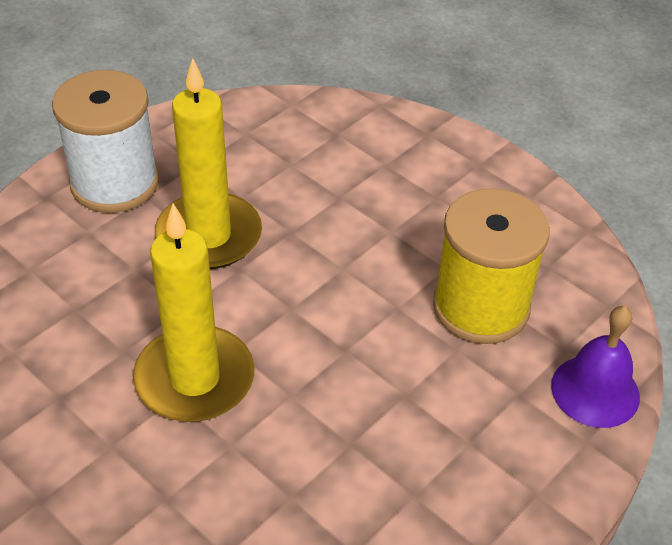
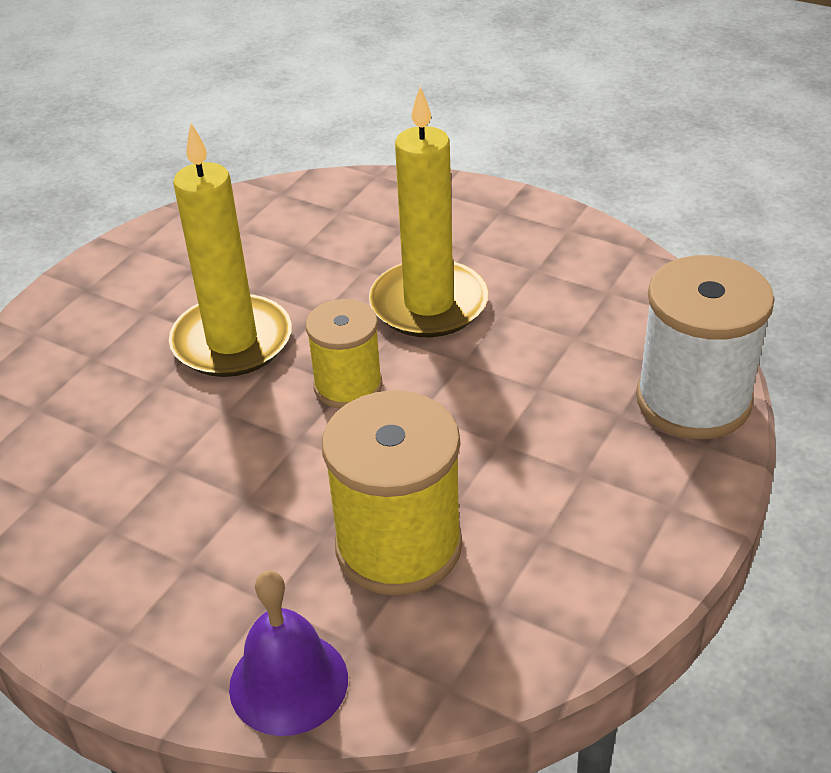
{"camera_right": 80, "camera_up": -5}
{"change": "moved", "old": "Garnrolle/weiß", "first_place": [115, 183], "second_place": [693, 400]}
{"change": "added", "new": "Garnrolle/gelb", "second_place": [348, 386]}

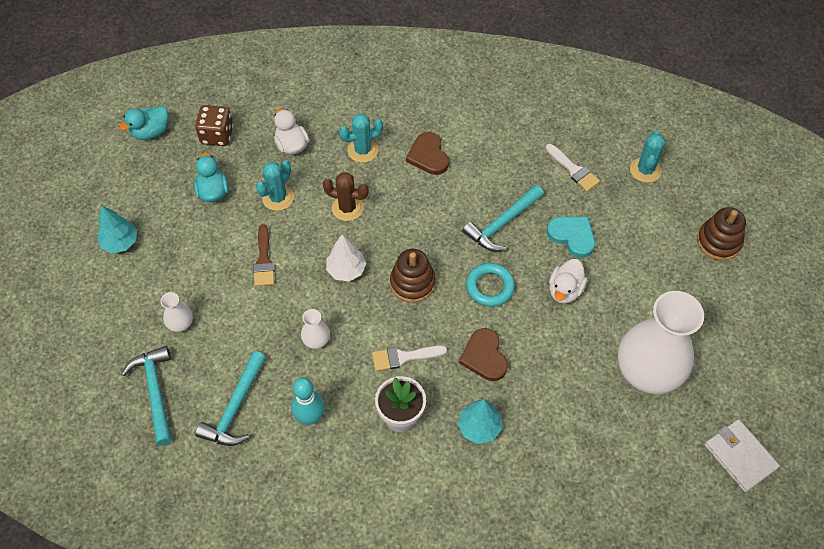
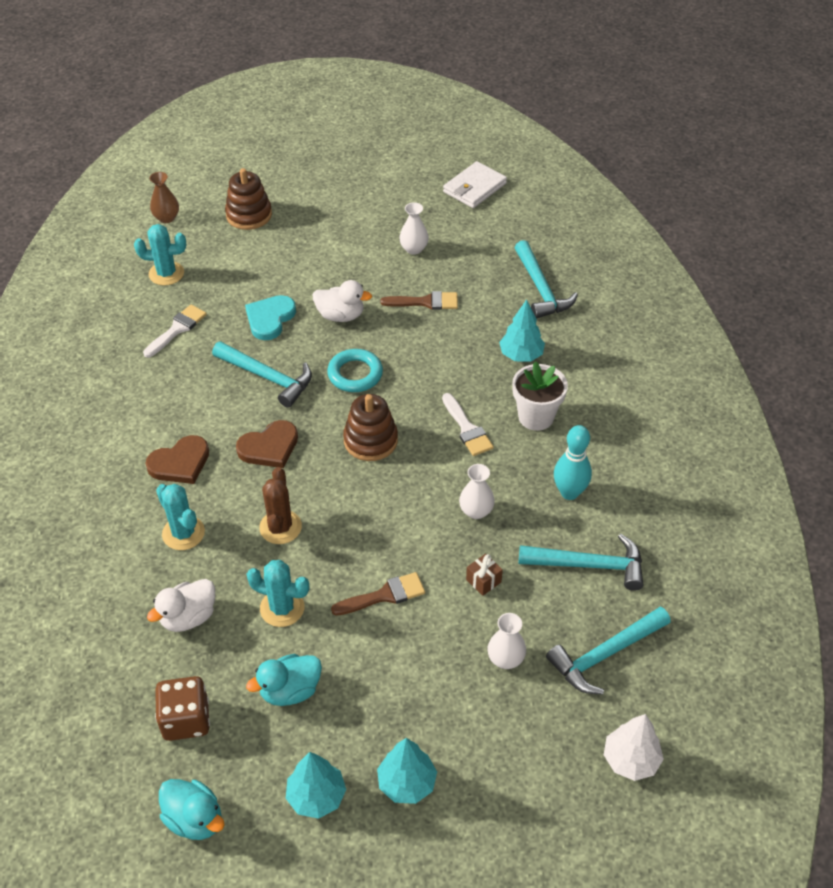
{"camera_right": -105, "camera_up": -10}
{"change": "moved", "old": "Baum/weiß", "first_place": [346, 270], "second_place": [630, 760]}
{"change": "resized", "old": "Vase/weiß", "first_place": [647, 372], "second_place": [414, 249], "factor": 0.41}
{"change": "moved", "old": "Herz/braun", "first_place": [484, 356], "second_place": [269, 447]}
{"change": "added", "new": "Vase/braun", "second_place": [166, 218]}
{"change": "added", "new": "Hammer/türkis", "second_place": [540, 289]}
{"change": "added", "new": "Pinsel/braun", "second_place": [425, 302]}
{"change": "added", "new": "Geschenk/braun", "second_place": [483, 581]}
{"change": "added", "new": "Baum/türkis", "second_place": [316, 796]}

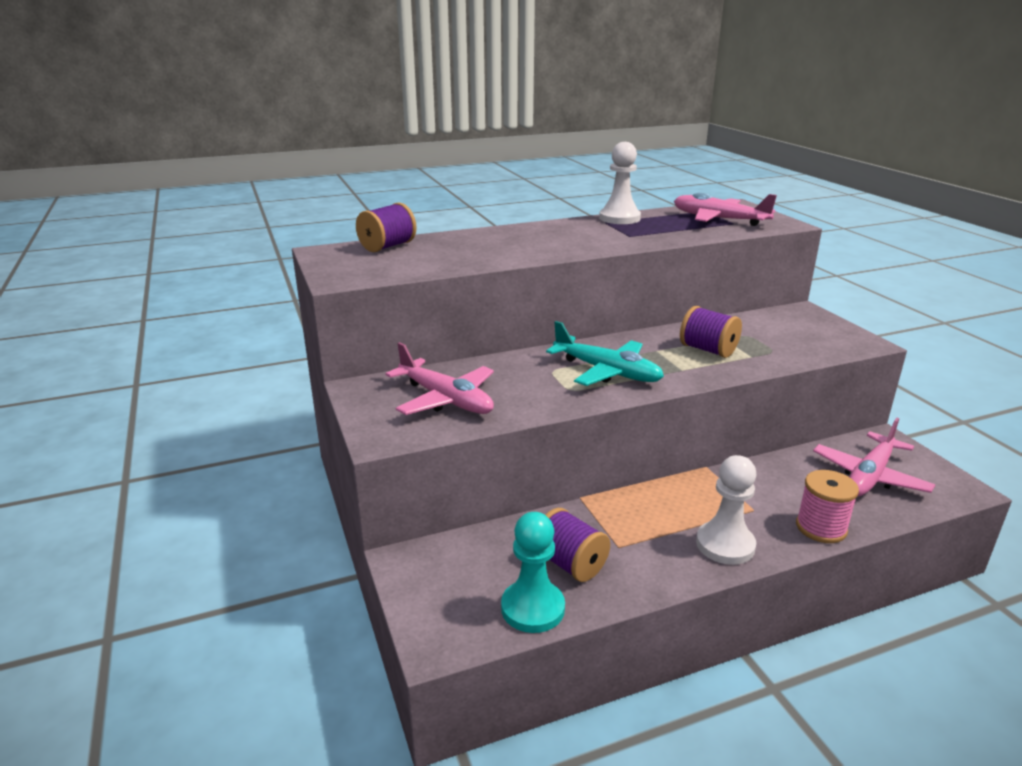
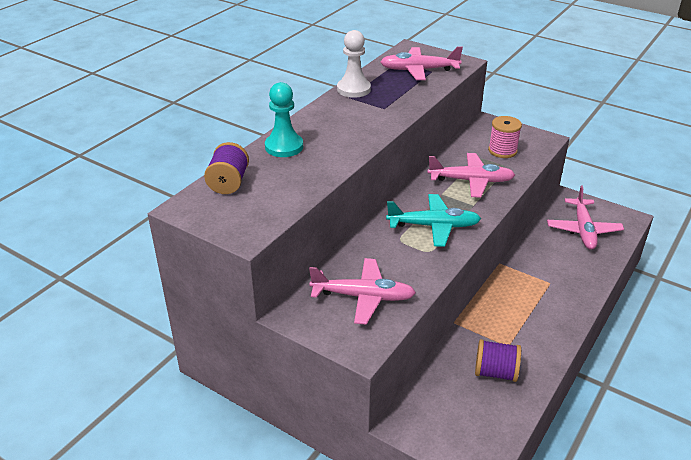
{"camera_right": -35, "camera_up": 10}
{"change": "replaced", "old": "Garnrolle/lila", "new": "Flugzeug/rosa", "first_place": [708, 350], "second_place": [470, 181]}
{"change": "removed", "old": "Bauer/weiß", "first_place": [725, 545]}
{"change": "moved", "old": "Garnrolle/rosa", "first_place": [821, 528], "second_place": [502, 151]}
{"change": "moved", "old": "Bauer/türkis", "first_place": [532, 608], "second_place": [284, 147]}

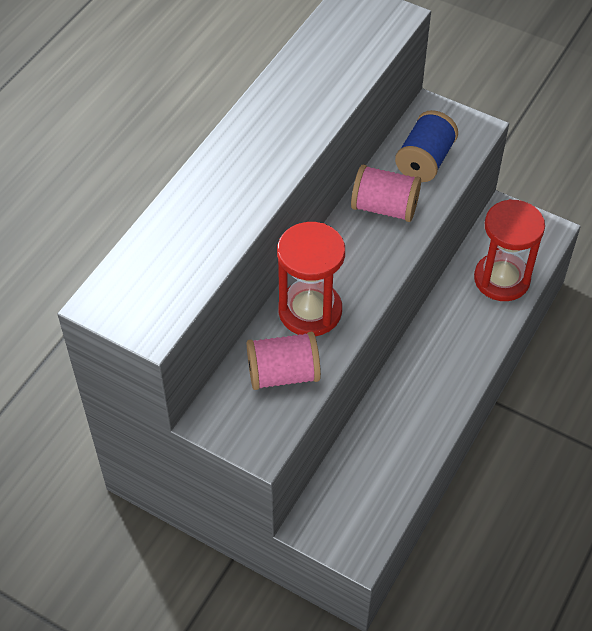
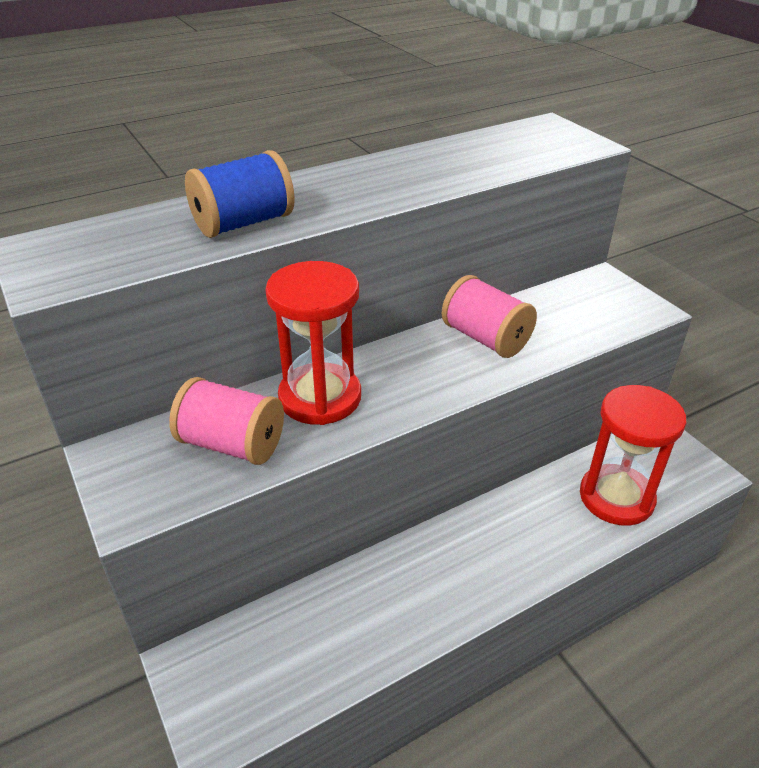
{"camera_right": 30, "camera_up": -15}
{"change": "moved", "old": "Garnrolle/blau", "first_place": [425, 161], "second_place": [243, 223]}

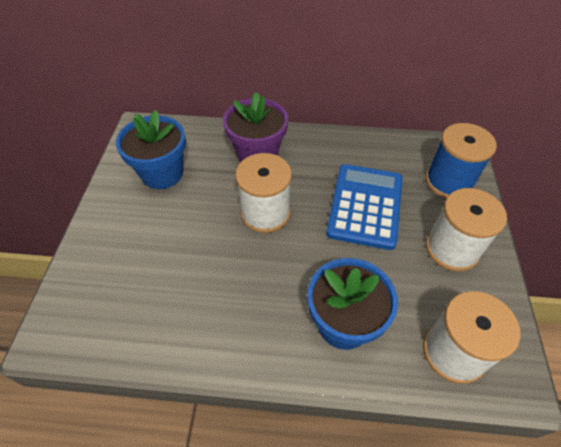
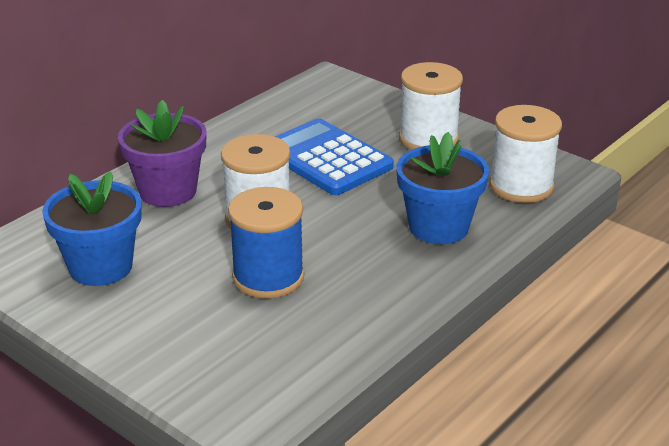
{"camera_right": -55, "camera_up": -20}
{"change": "moved", "old": "Garnrolle/blau", "first_place": [449, 181], "second_place": [268, 277]}

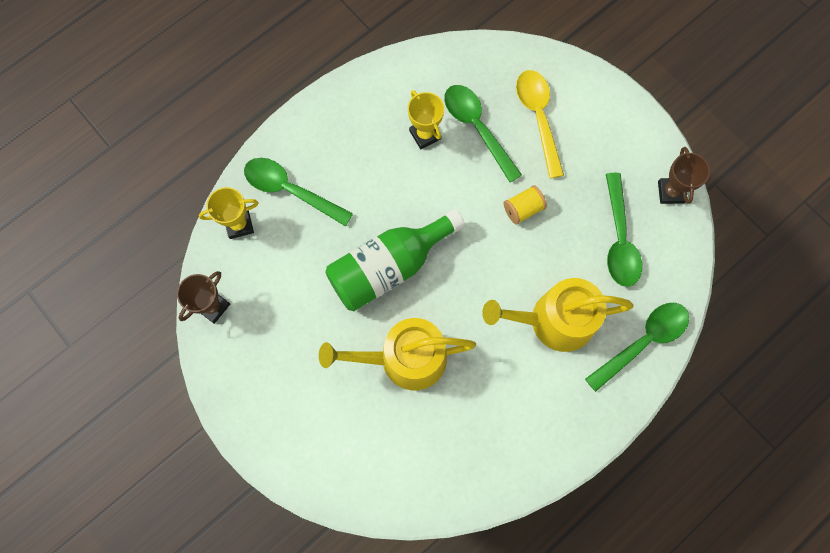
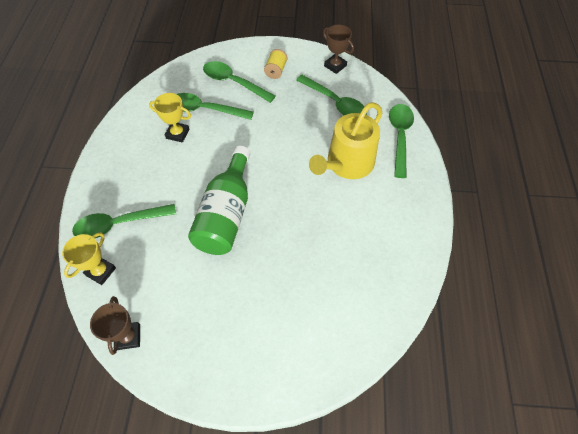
{"camera_right": -45, "camera_up": -15}
{"change": "recoloured", "old": "Löffel/gelb", "new": "Löffel/grün", "first_place": [538, 118], "second_place": [234, 82]}
{"change": "moved", "old": "Garnrolle/gelb", "first_place": [523, 209], "second_place": [276, 71]}
{"change": "removed", "old": "Gießkanne/gelb", "first_place": [404, 359]}

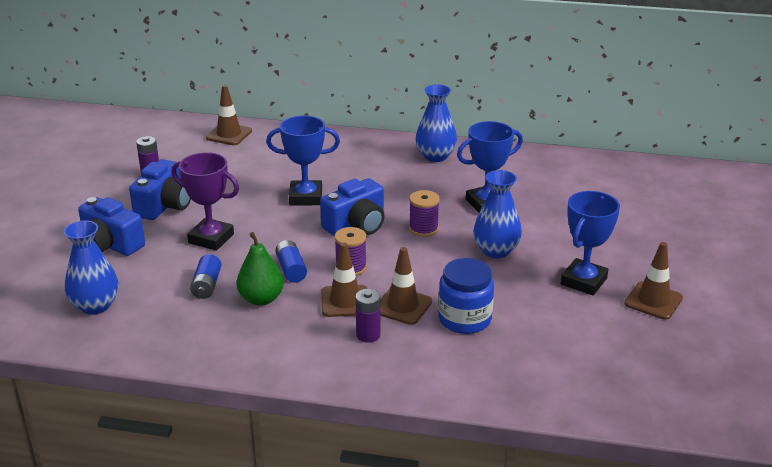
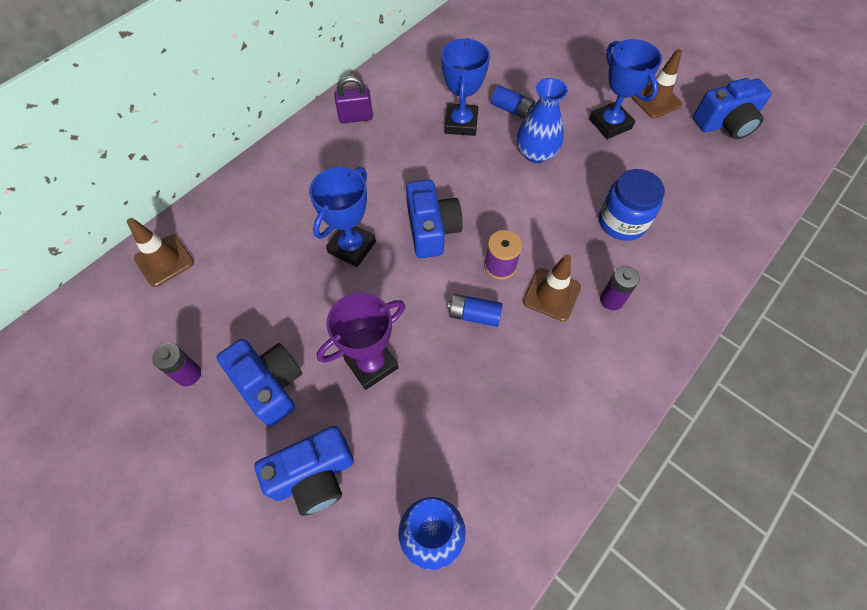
{"camera_right": -60, "camera_up": 30}
{"change": "replaced", "old": "Vase/blau", "new": "Vorhängeschloss/lila", "first_place": [435, 156], "second_place": [356, 117]}
{"change": "removed", "old": "Garnrolle/lila", "first_place": [423, 229]}
{"change": "removed", "old": "Birne/grün", "first_place": [261, 299]}
{"change": "removed", "old": "Leitkegel/braun", "first_place": [402, 306]}
{"change": "moved", "old": "Batterie/blau", "first_place": [207, 285], "second_place": [512, 110]}
{"change": "added", "new": "Kamera/blau", "second_place": [725, 123]}

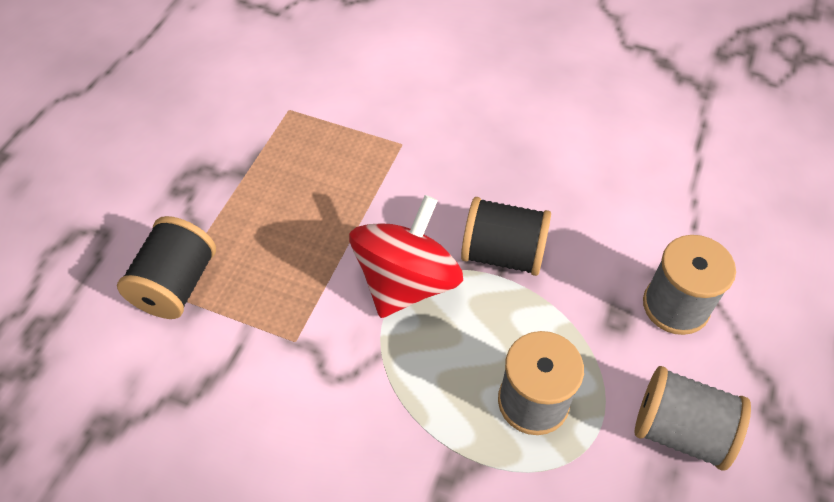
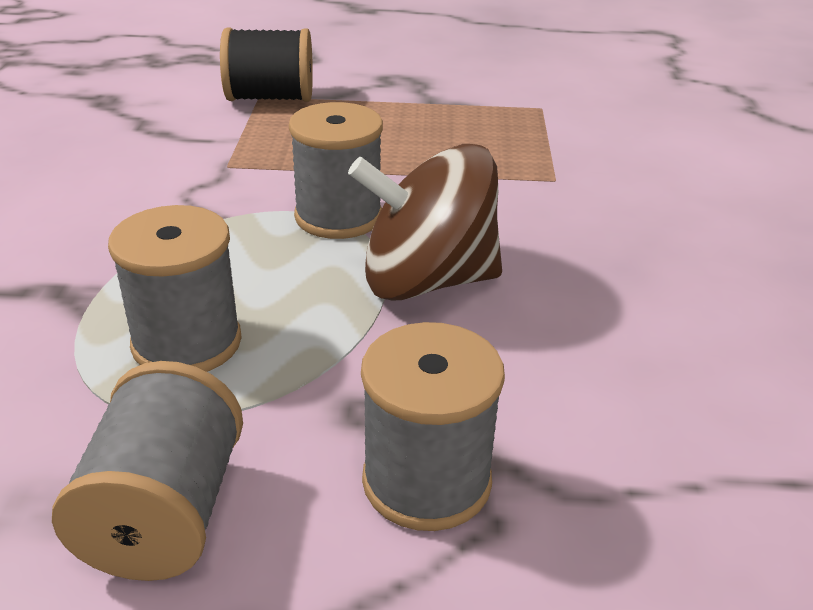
{"camera_right": 70, "camera_up": -20}
{"change": "replaced", "old": "Kreisel/rot", "new": "Garnrolle/grau", "first_place": [406, 282], "second_place": [338, 216]}
{"change": "replaced", "old": "Garnrolle/schwarz", "new": "Kreisel/braun", "first_place": [502, 254], "second_place": [427, 281]}

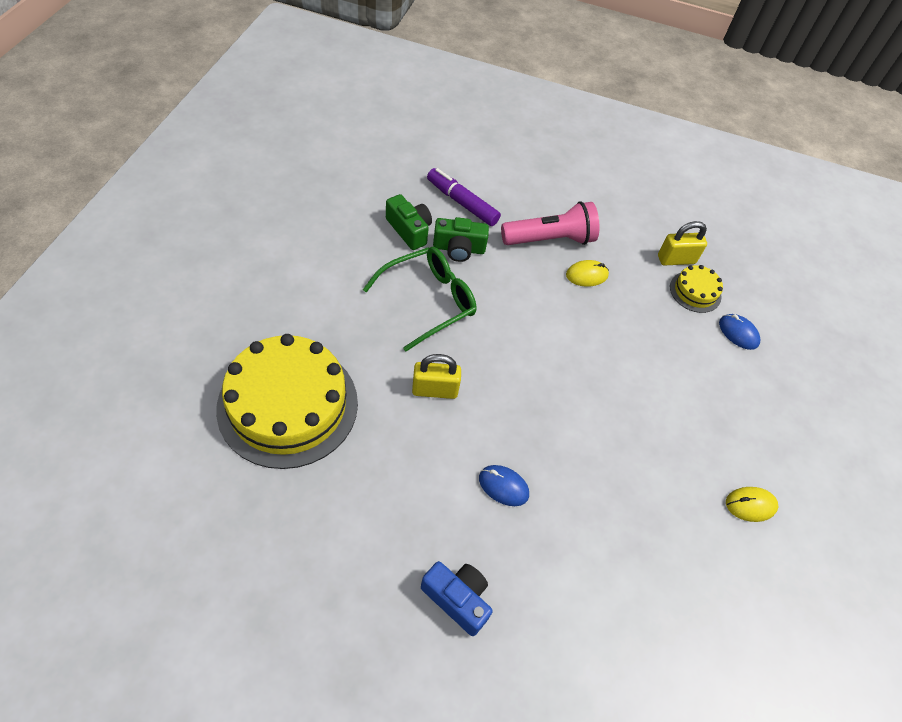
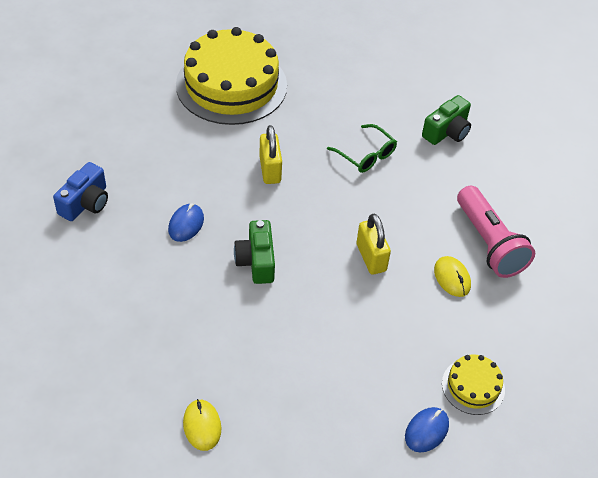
{"camera_right": 85, "camera_up": -5}
{"change": "removed", "old": "Filzstift/lila", "first_place": [462, 203]}
{"change": "moved", "old": "Kamera/grün", "first_place": [459, 249], "second_place": [256, 261]}
{"change": "moved", "old": "Vorhängeschloss/gelb", "first_place": [676, 259], "second_place": [371, 257]}
{"change": "resized", "old": "Brille/grün", "first_place": [428, 301], "second_place": [366, 155], "factor": 0.63}

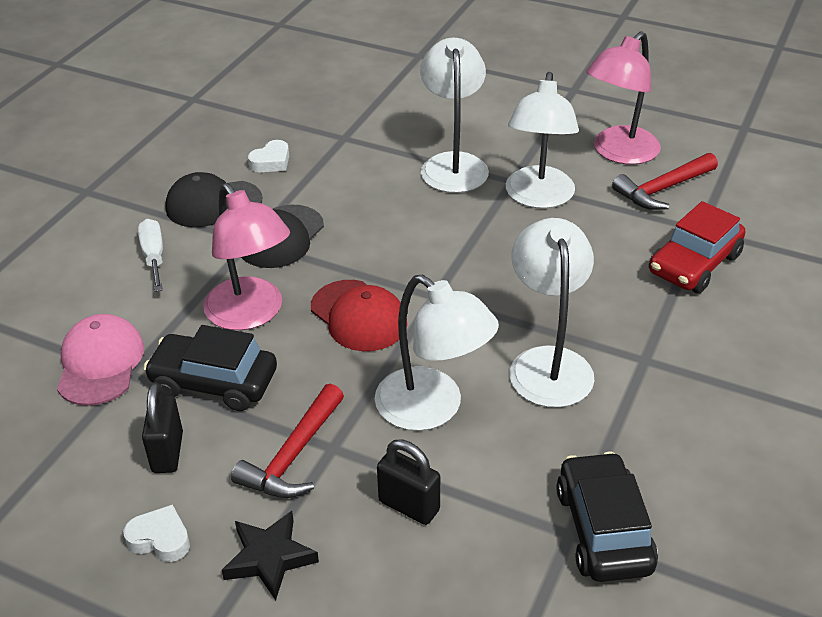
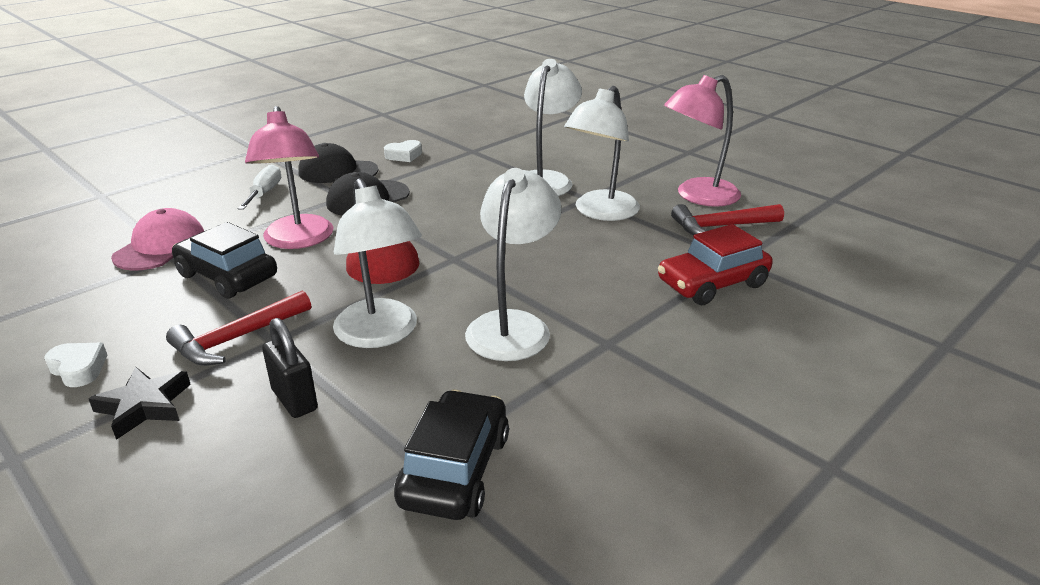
{"camera_right": 20, "camera_up": -10}
{"change": "removed", "old": "Vorhängeschloss/schwarz", "first_place": [167, 452]}

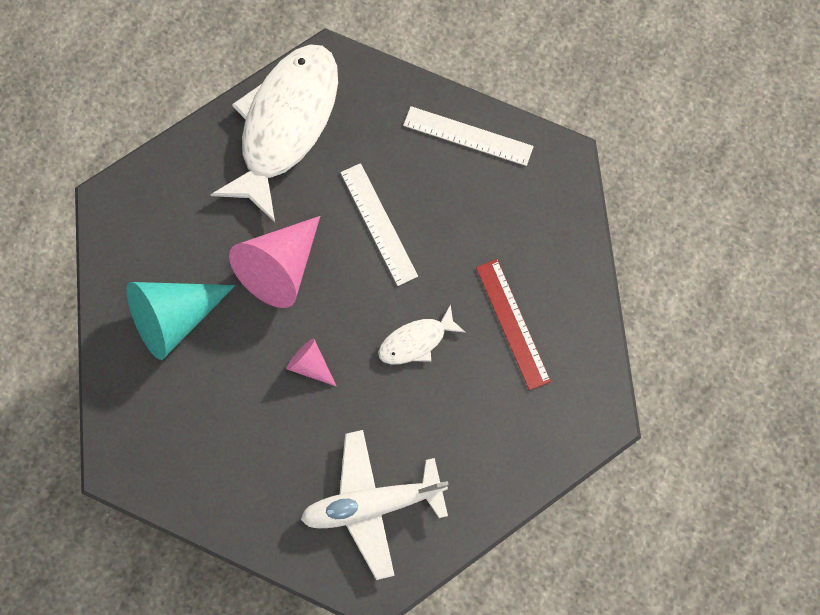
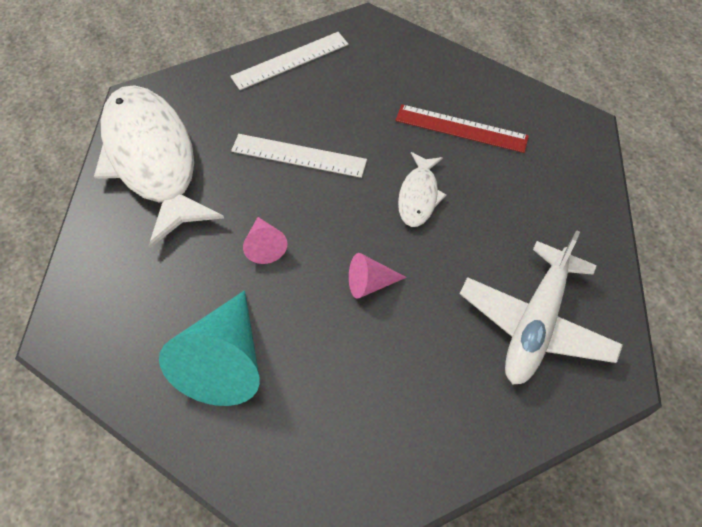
{"camera_right": -50, "camera_up": -15}
{"change": "resized", "old": "Kegel/rosa", "first_place": [281, 268], "second_place": [265, 245], "factor": 0.5}

